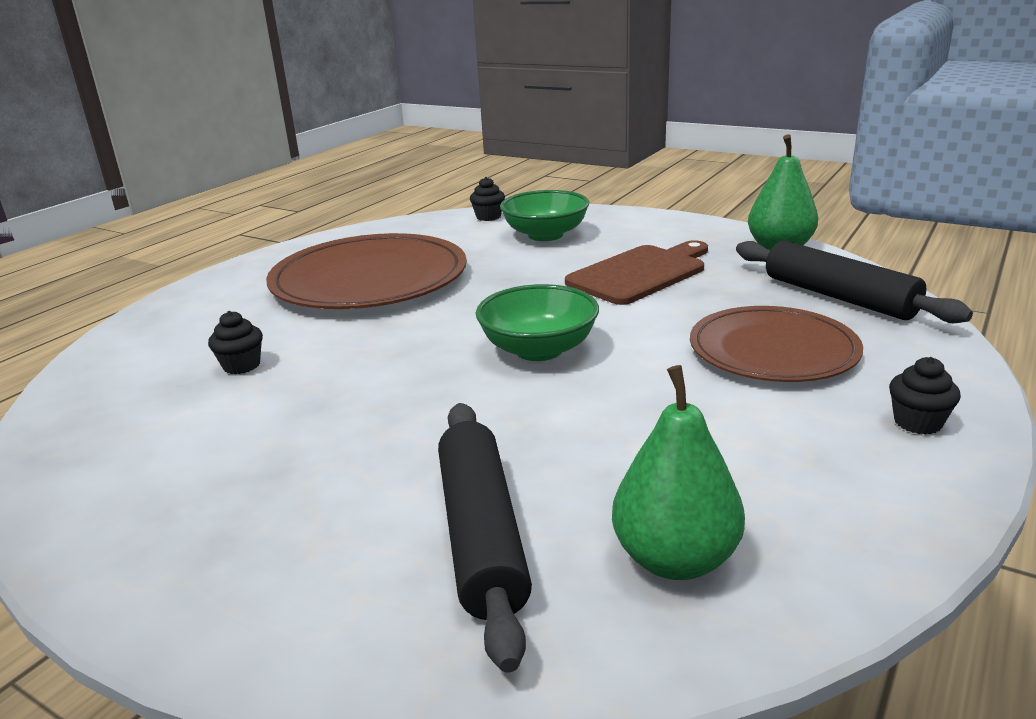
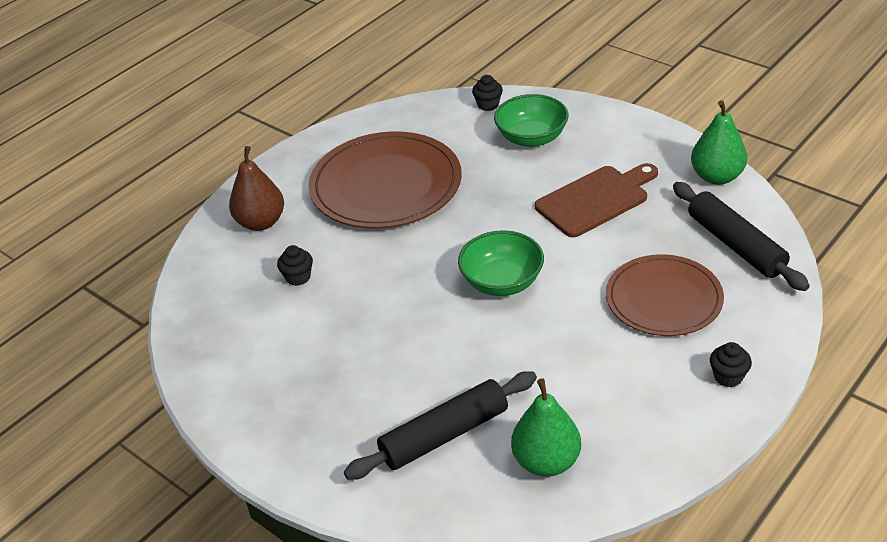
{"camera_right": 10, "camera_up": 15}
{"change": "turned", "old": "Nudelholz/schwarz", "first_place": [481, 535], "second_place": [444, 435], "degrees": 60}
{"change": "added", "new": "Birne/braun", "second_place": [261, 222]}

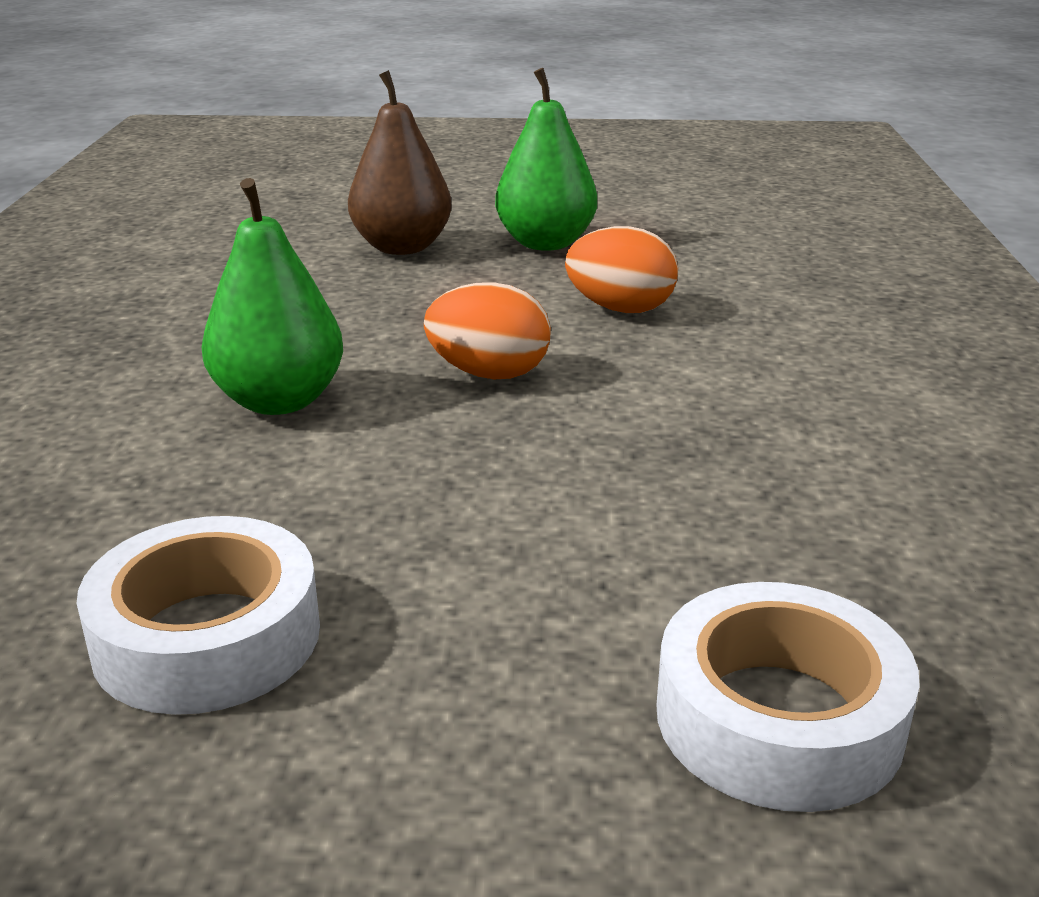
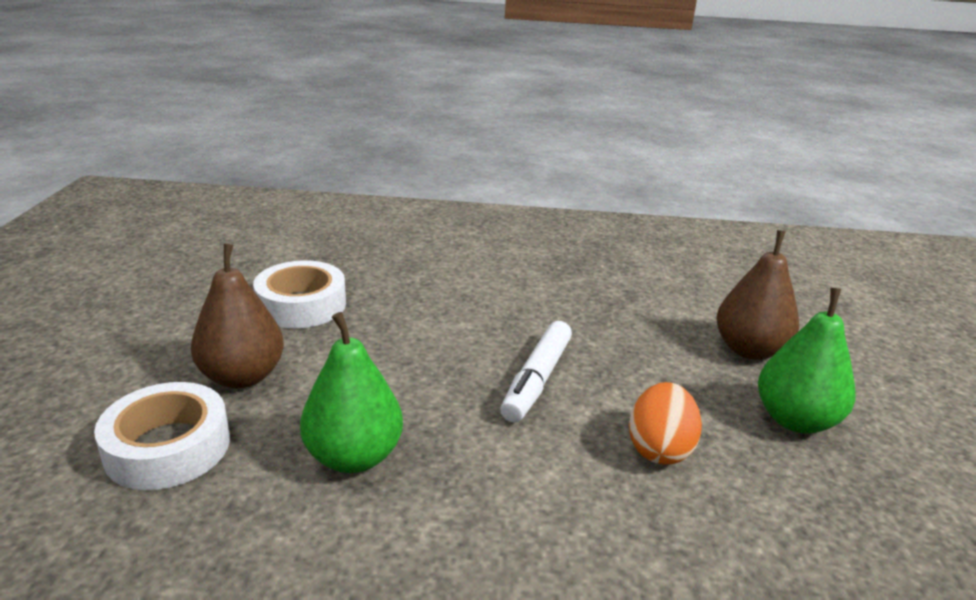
{"camera_right": 90, "camera_up": 0}
{"change": "moved", "old": "Birne/grün", "first_place": [279, 401], "second_place": [354, 456]}
{"change": "replaced", "old": "Ei/orange", "new": "Filzstift/weiß", "first_place": [489, 374], "second_place": [536, 380]}
{"change": "added", "new": "Birne/braun", "second_place": [242, 376]}

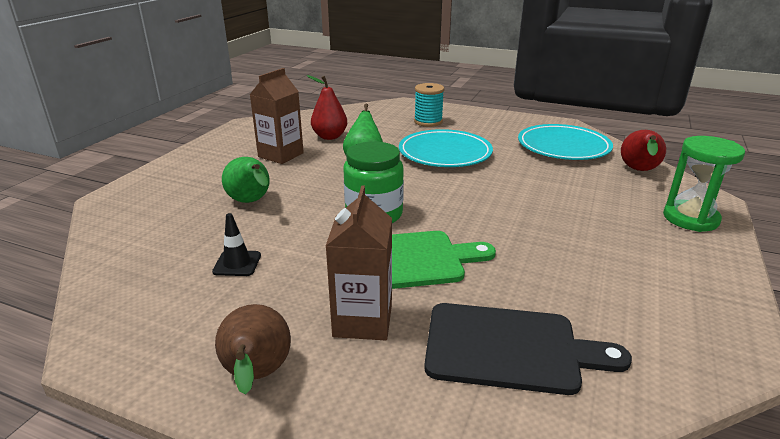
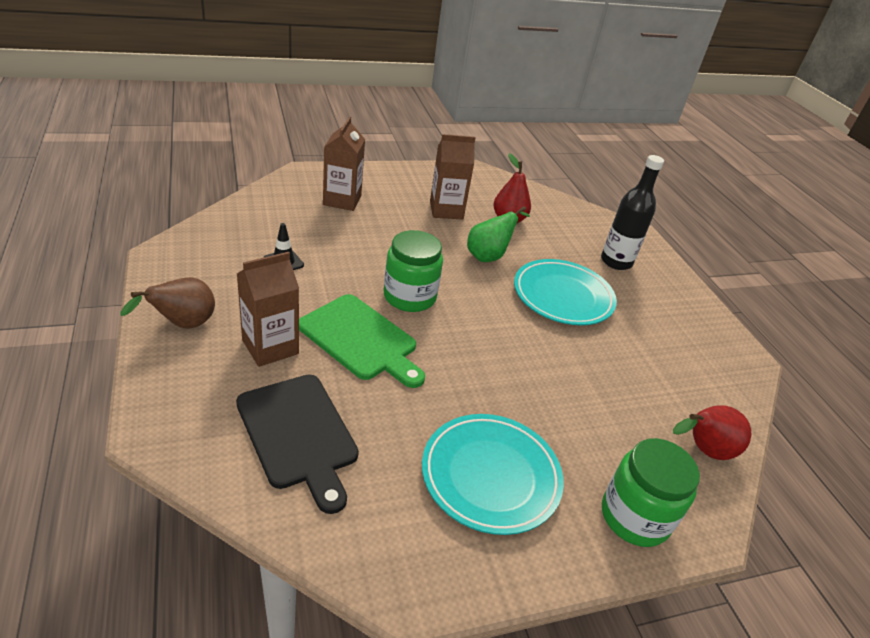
{"camera_right": 45, "camera_up": 10}
{"change": "replaced", "old": "Garnrolle/türkis", "new": "Flasche/schwarz", "first_place": [428, 122], "second_place": [616, 261]}
{"change": "moved", "old": "Teller/türkis", "first_place": [563, 147], "second_place": [490, 476]}
{"change": "replaced", "old": "Sanduhr/grün", "new": "Einmachglas/grün", "first_place": [690, 218], "second_place": [634, 517]}
{"change": "removed", "old": "Birne/grün", "first_place": [251, 202]}
{"change": "added", "new": "Getränkekarton/braun", "second_place": [342, 200]}

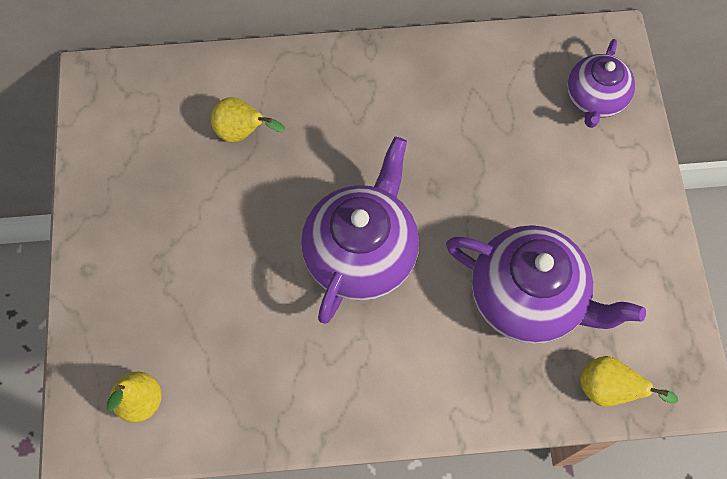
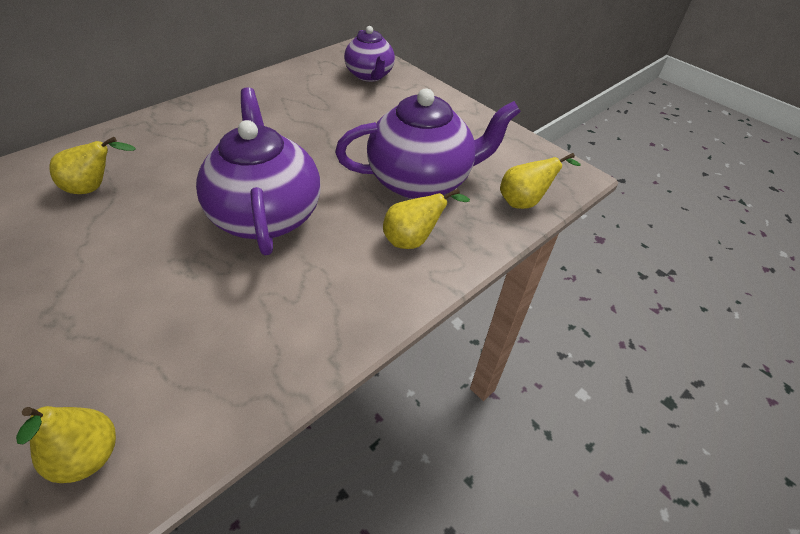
{"camera_right": -40, "camera_up": -20}
{"change": "added", "new": "Birne/gelb", "second_place": [414, 240]}

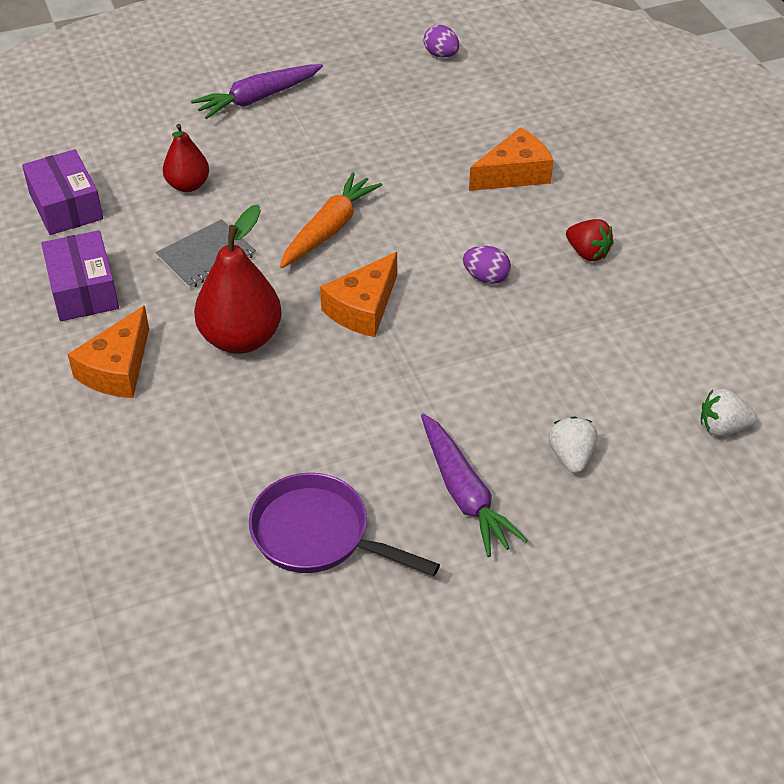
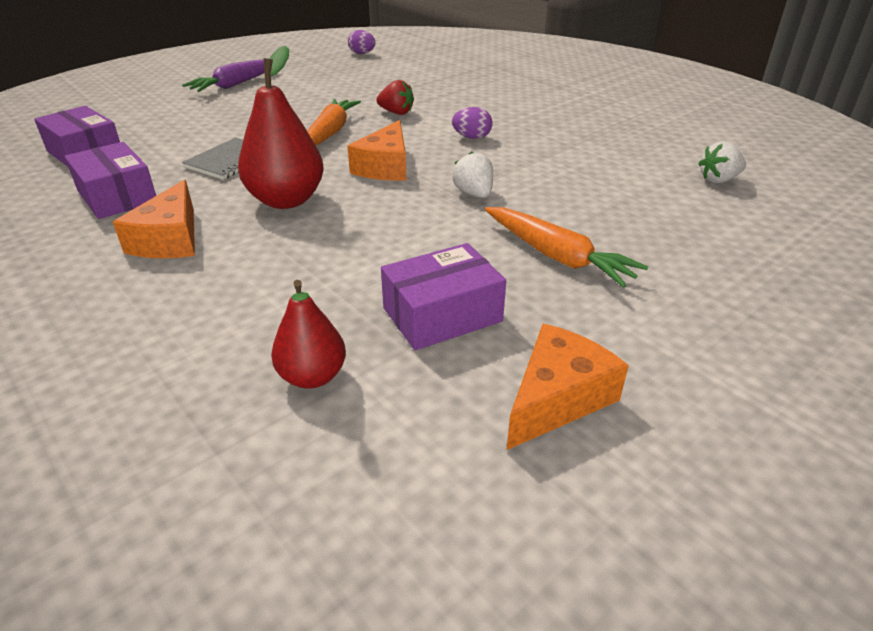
{"camera_right": -20, "camera_up": -10}
{"change": "moved", "old": "Birne/rot", "first_place": [188, 185], "second_place": [312, 376]}
{"change": "moved", "old": "Käse/orange", "first_place": [514, 174], "second_place": [557, 398]}
{"change": "moved", "old": "Erdbeere/rot", "first_place": [587, 253], "second_place": [396, 113]}
{"change": "recoloured", "old": "Karotte/lila", "new": "Karotte/orange", "first_place": [464, 493], "second_place": [557, 256]}
{"change": "moved", "old": "Erdbeere/weiß", "first_place": [571, 457], "second_place": [474, 194]}
{"change": "replaced", "old": "Pfanne/lila", "new": "Schachtel/lila", "first_place": [318, 535], "second_place": [442, 315]}

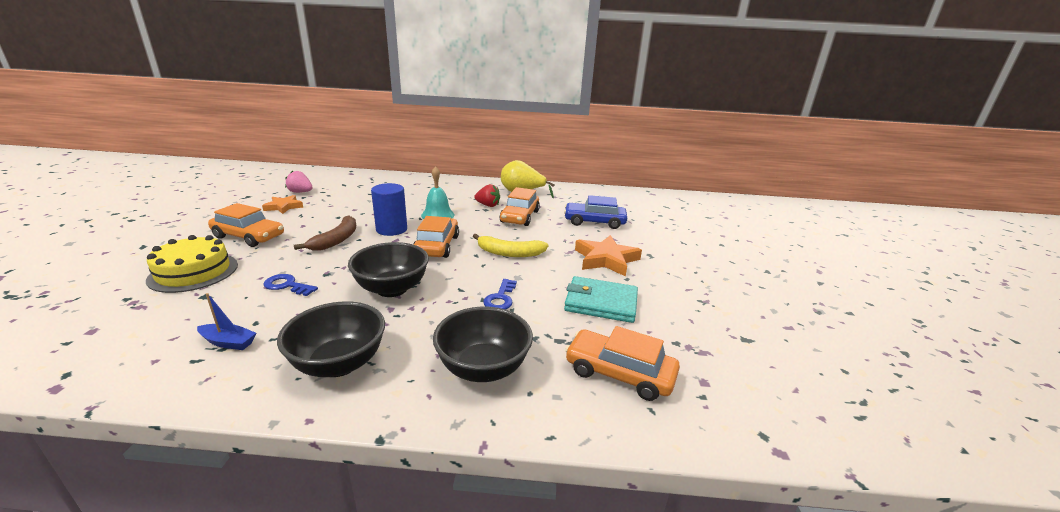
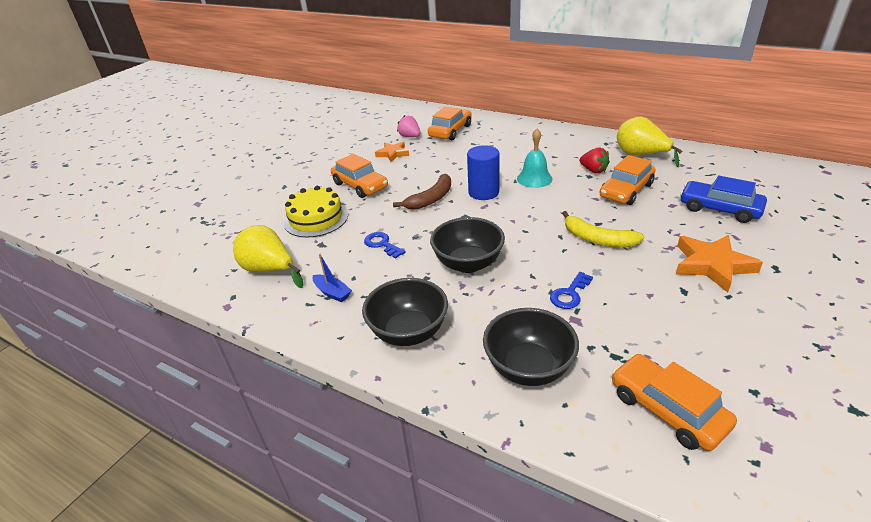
{"camera_right": 30, "camera_up": 10}
{"change": "moved", "old": "Auto/orange", "first_place": [437, 246], "second_place": [450, 131]}
{"change": "removed", "old": "Geldbörse/türkis", "first_place": [601, 303]}
{"change": "added", "new": "Birne/gelb", "second_place": [270, 270]}

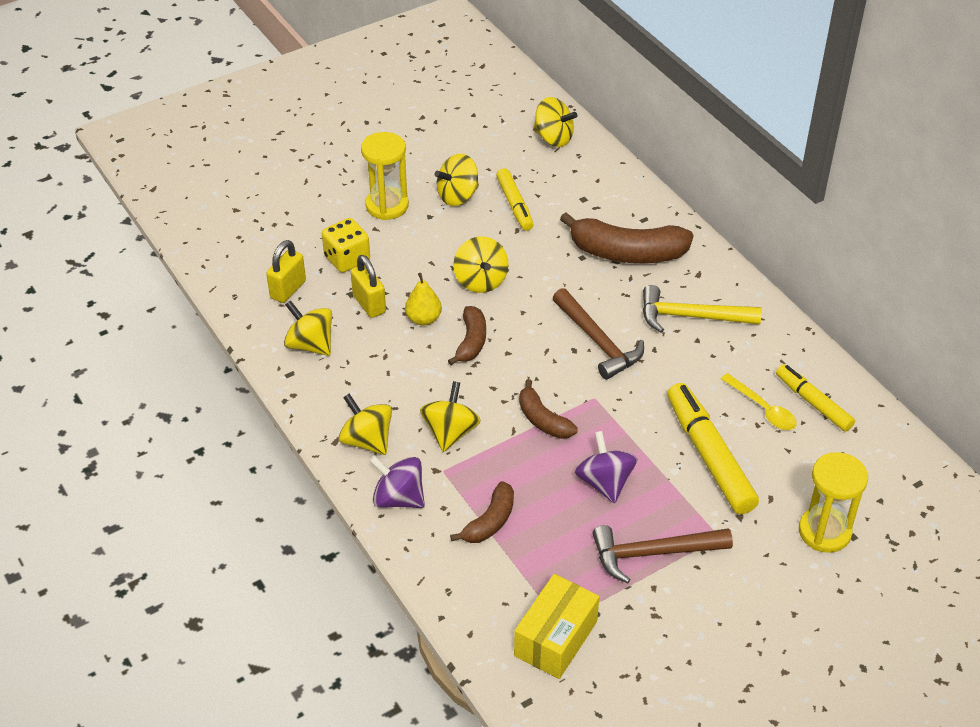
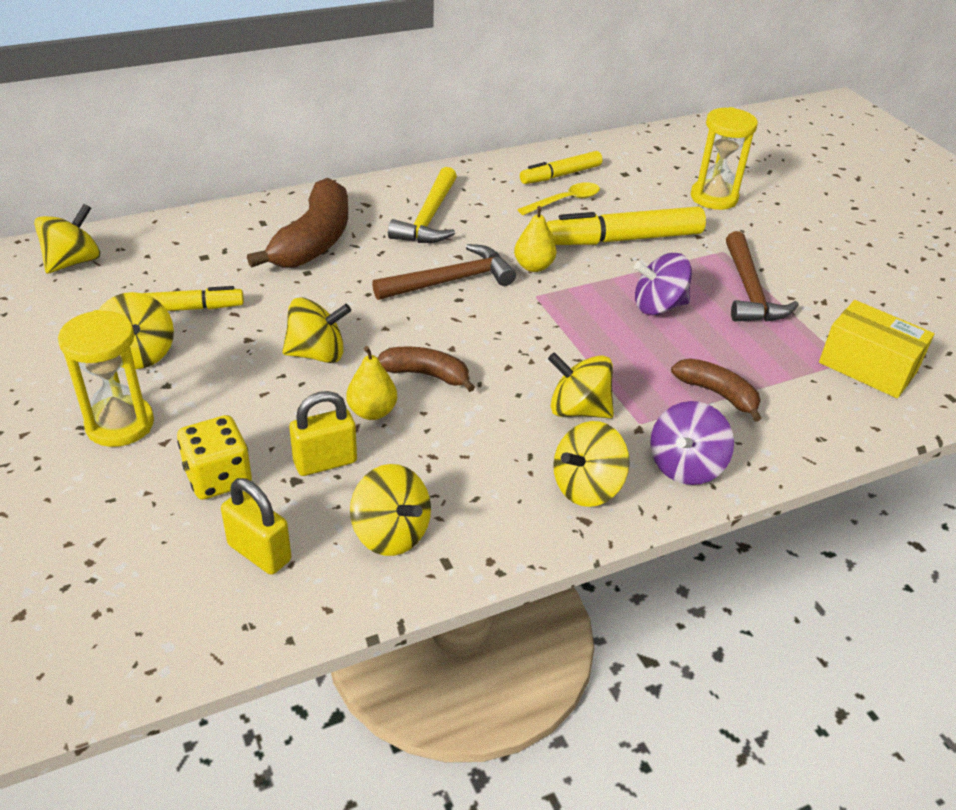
{"camera_right": -85, "camera_up": -5}
{"change": "turned", "old": "Kreisel/gelb", "first_place": [310, 345], "second_place": [391, 533], "degrees": -90}
{"change": "removed", "old": "Banane/braun", "first_place": [543, 420]}
{"change": "added", "new": "Birne/gelb", "second_place": [533, 266]}

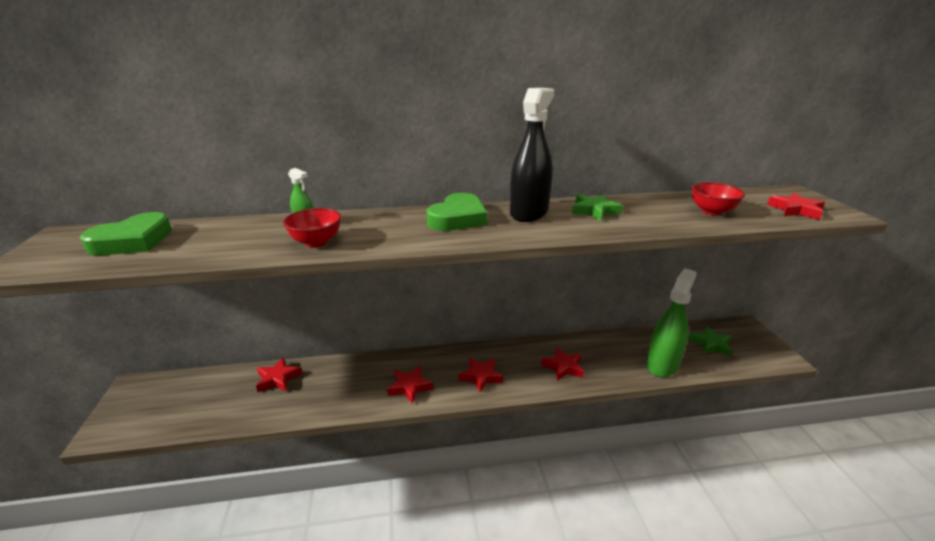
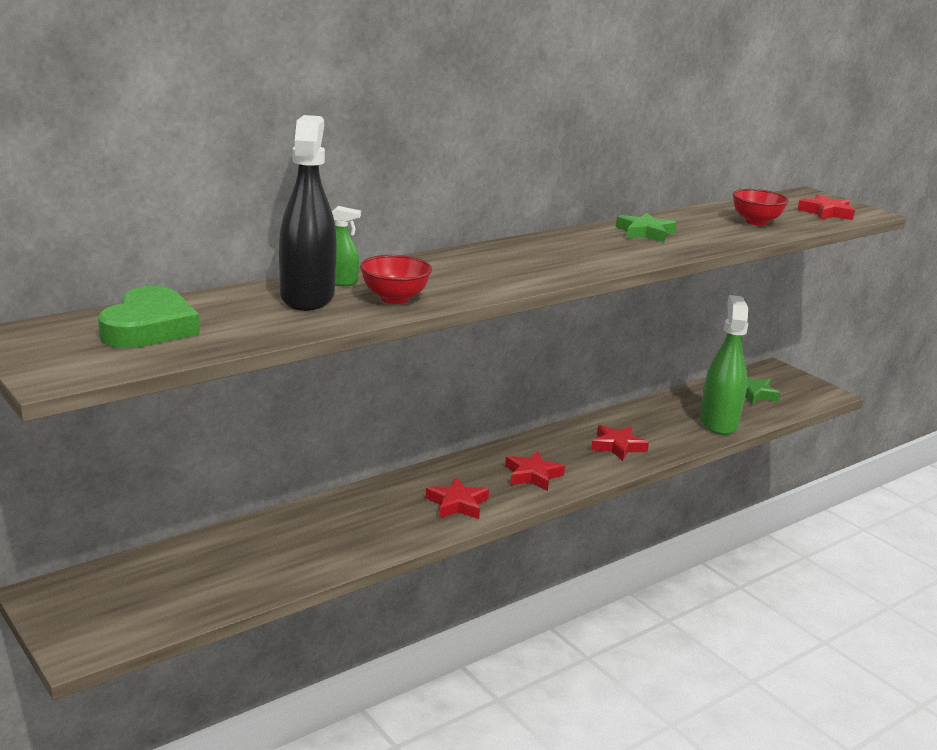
{"camera_right": -30, "camera_up": -5}
{"change": "moved", "old": "Sprühflasche/schwarz", "first_place": [529, 213], "second_place": [307, 297]}
{"change": "removed", "old": "Herz/grün", "first_place": [458, 218]}
{"change": "removed", "old": "Stern/rot", "first_place": [278, 378]}

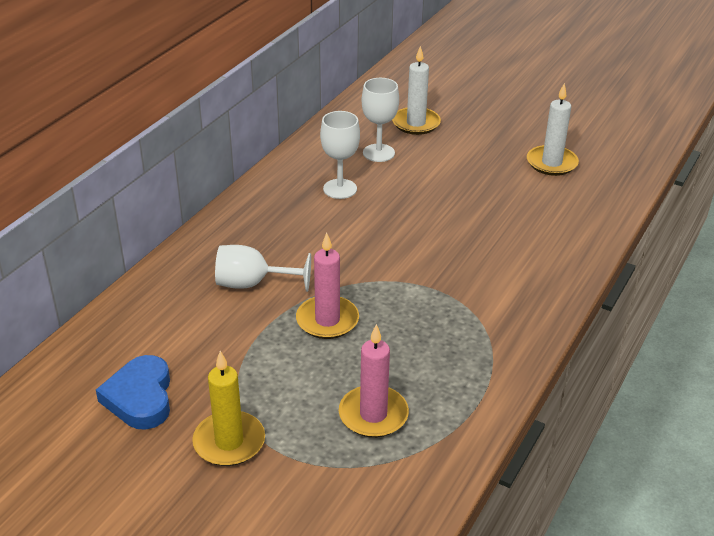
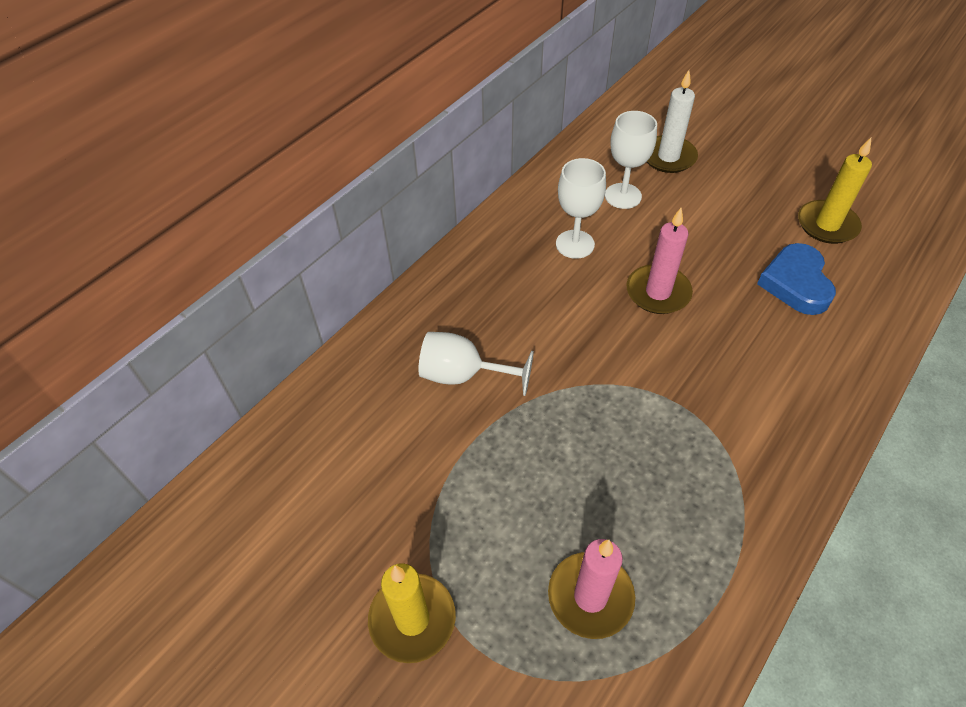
{"camera_right": 10, "camera_up": 15}
{"change": "recoloured", "old": "Kerze/weiß", "new": "Kerze/gelb", "first_place": [551, 163], "second_place": [827, 225]}
{"change": "moved", "old": "Kerze/rosa", "first_place": [327, 320], "second_place": [658, 292]}
{"change": "moved", "old": "Herz/blau", "first_place": [140, 397], "second_place": [796, 283]}

